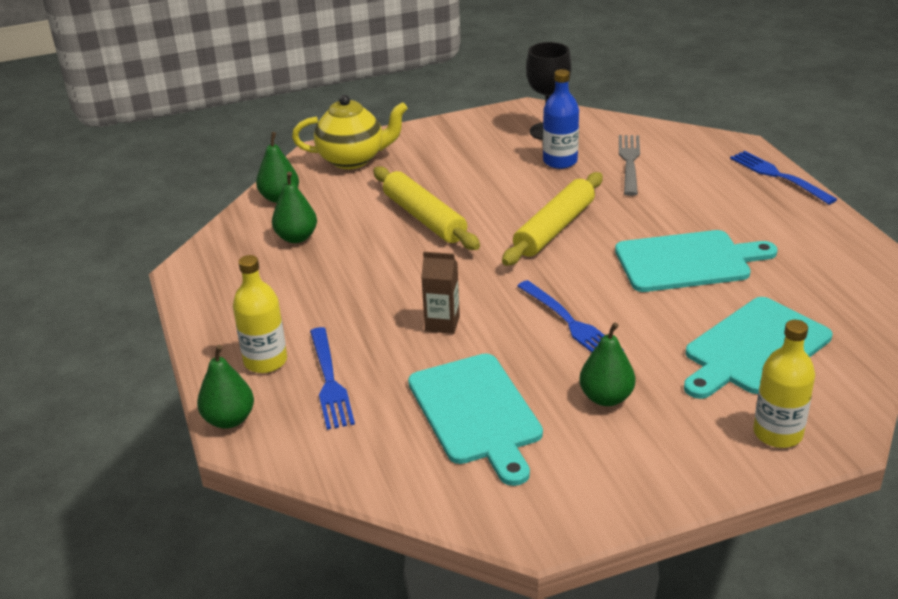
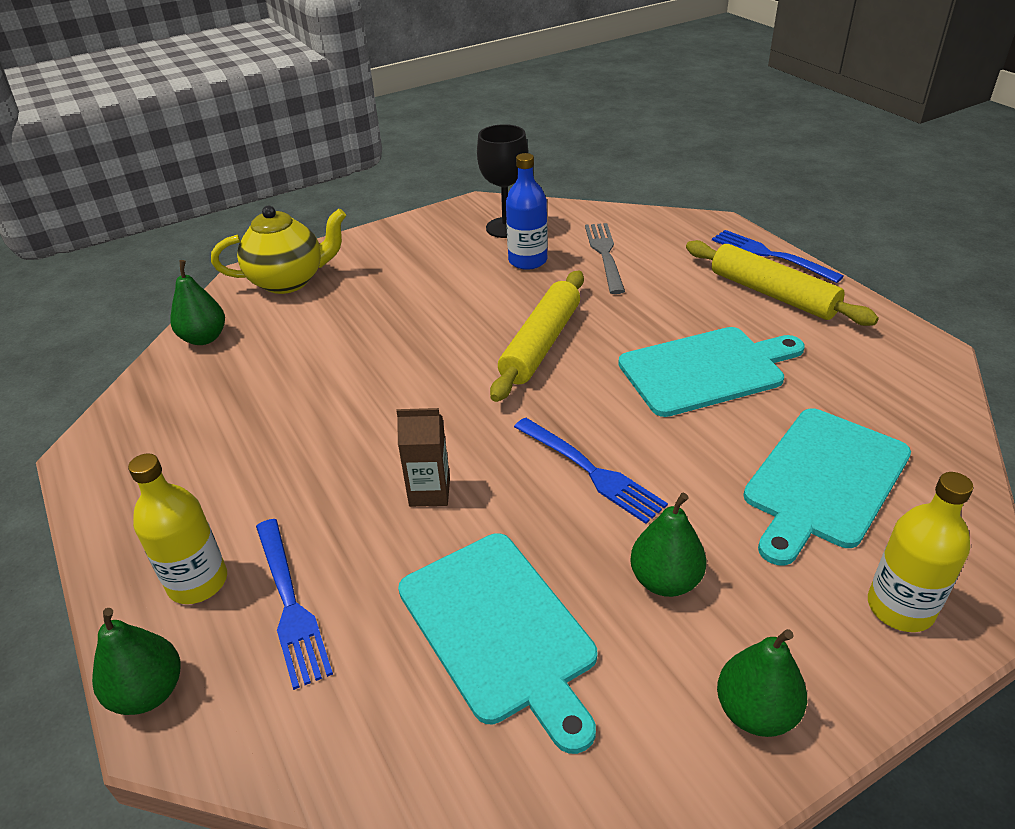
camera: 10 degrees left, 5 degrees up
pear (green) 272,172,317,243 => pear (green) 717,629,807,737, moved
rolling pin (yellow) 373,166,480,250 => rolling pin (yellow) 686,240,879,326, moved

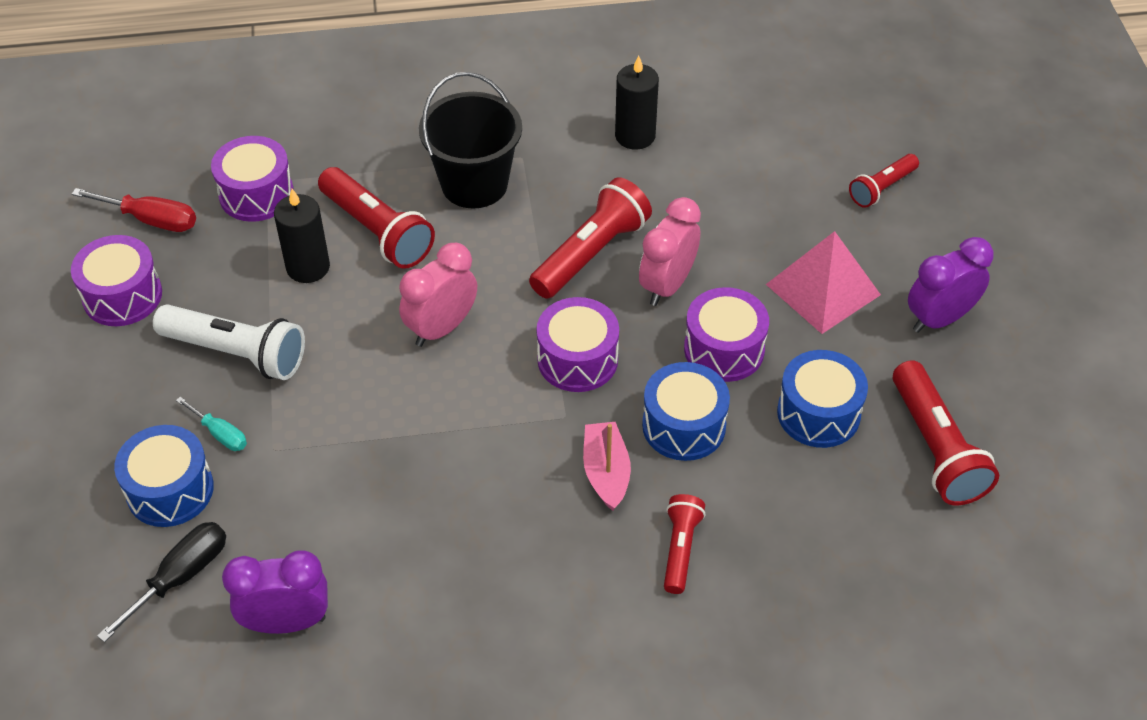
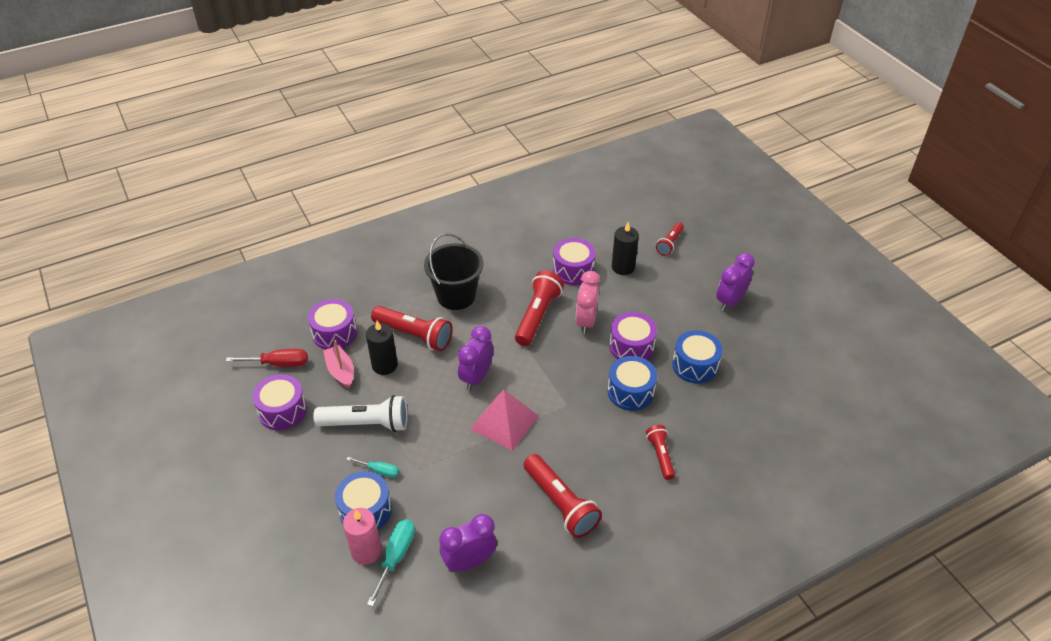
camera: 20 degrees left, 5 degrees down
nothing => candle (pink) 343,508,381,565
drum (purple) 537,297,619,392 => drum (purple) 553,238,596,285, moved
boat (pink) 583,422,631,511 => boat (pink) 323,340,354,388, moved
candle (black) 615,55,659,150 => candle (black) 612,222,639,275, moved
pyramid (pink) 766,231,881,334 => pyramid (pink) 470,389,539,451, moved
flashlight (red) 893,360,999,505 => flashlight (red) 524,454,602,538, moved
screwdriver (black) 97,522,226,642 => screwdriver (turquoise) 367,519,415,607
clock (pink) 399,243,477,347 => clock (purple) 458,326,493,391

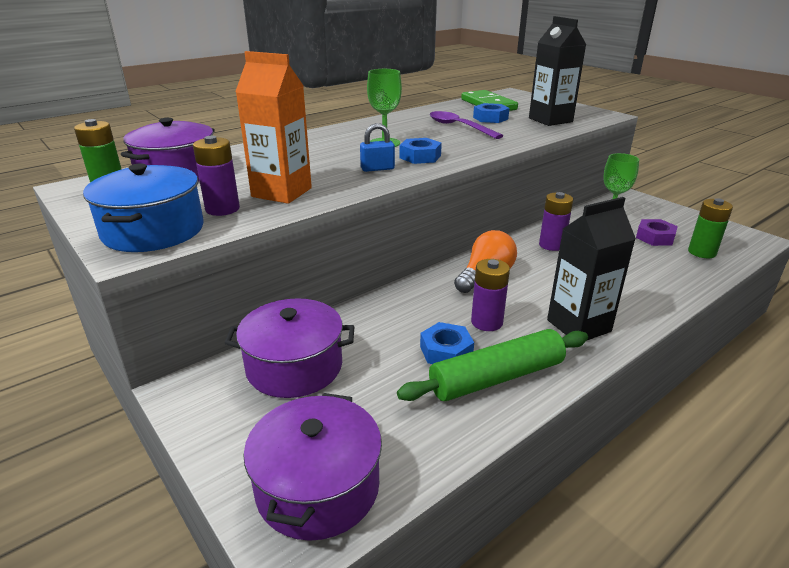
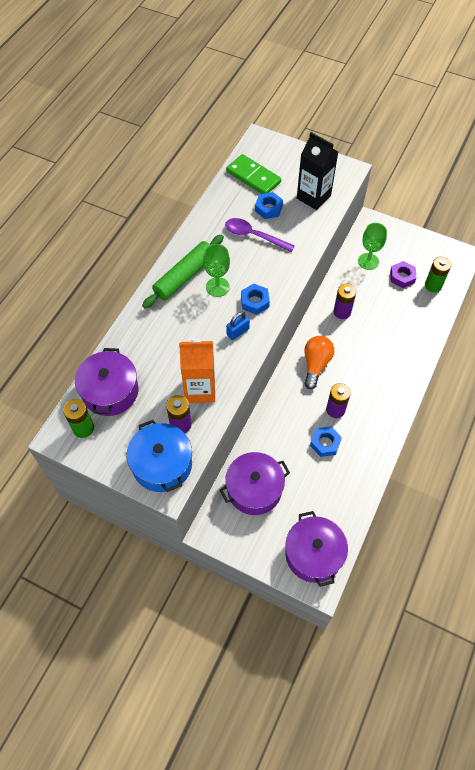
camera: 25 degrees left, 30 degrees up
carton (black) 547,197,636,341 => nothing
rolling pin (green) 397,329,588,401 => rolling pin (green) 142,235,224,308, moved

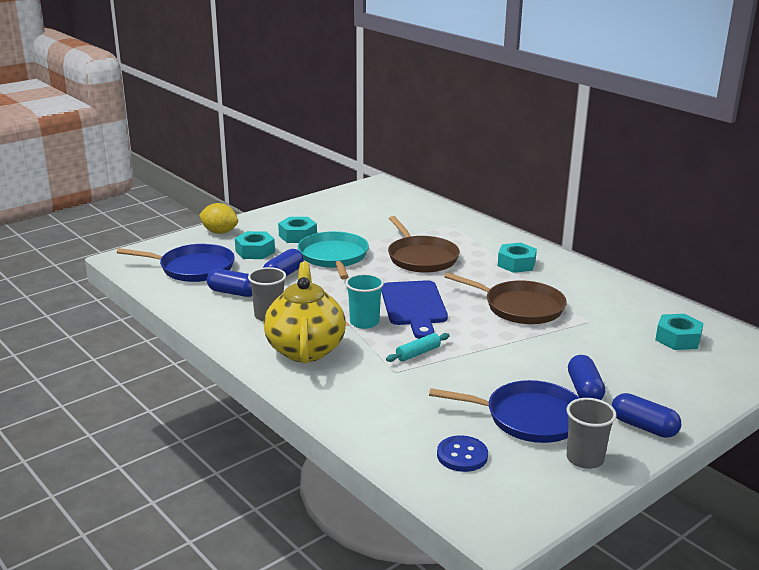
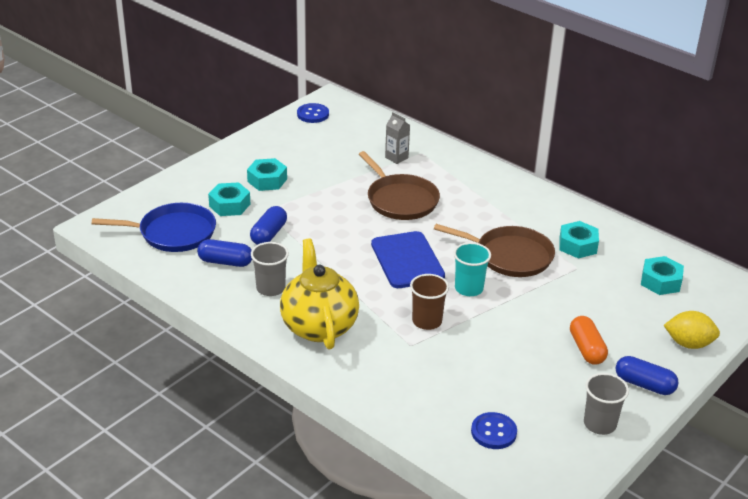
camera: 10 degrees left, 10 degrees up
pan (turquoise) 298,231,369,279 => nothing
pan (blue) 429,380,579,443 => nothing
nothing => button (blue) 297,103,329,123
nothing => carton (grey) 385,112,410,164
lemon (yellow) 199,203,238,234 => lemon (yellow) 664,311,720,349, moved
cup (turquoise) 345,273,384,329 => cup (turquoise) 454,242,491,296, moved
nut (turquoise) 498,243,537,273 => nut (turquoise) 559,221,599,258, moved
rolling pin (turquoise) 386,333,450,362 => cup (brown) 410,274,449,330
capsule (blue) 568,355,605,400 => capsule (orange) 570,316,608,365

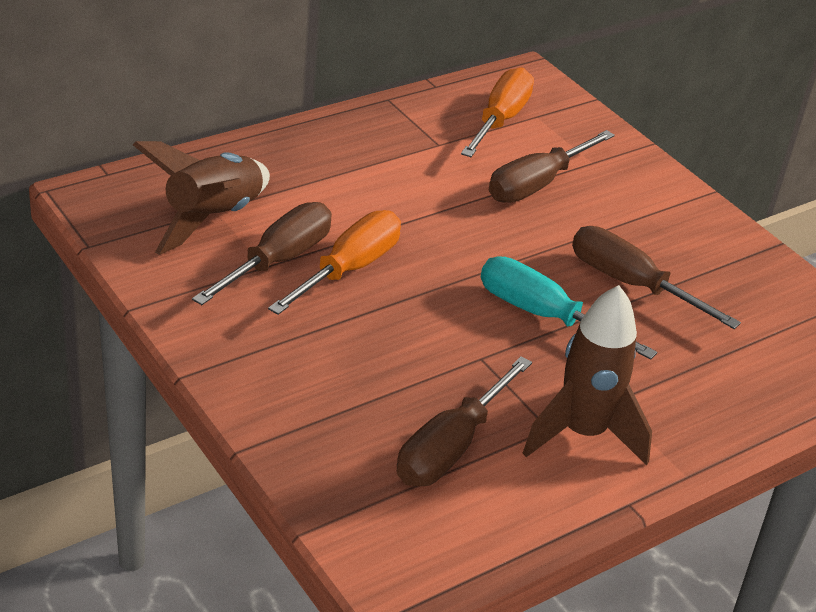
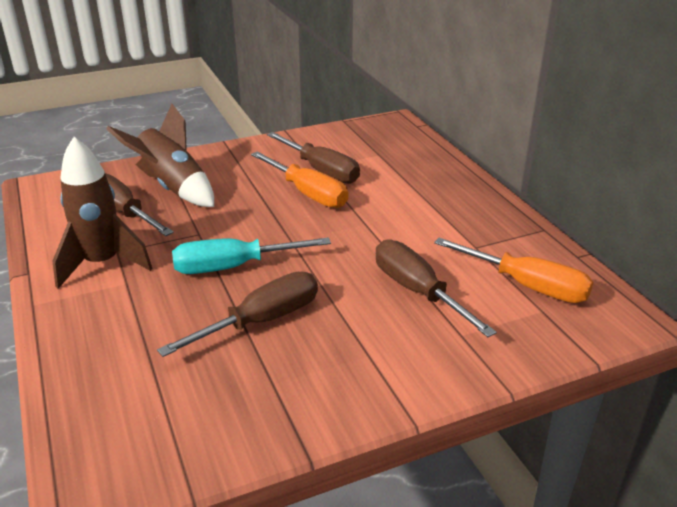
camera: 105 degrees right, 5 degrees down
rocket (brown) 133,141,270,255 => rocket (brown) 106,104,214,207, moved
screwdriver (turquoise) 481,257,657,360 => screwdriver (turquoise) 172,237,331,274, 150 degrees counterclockwise

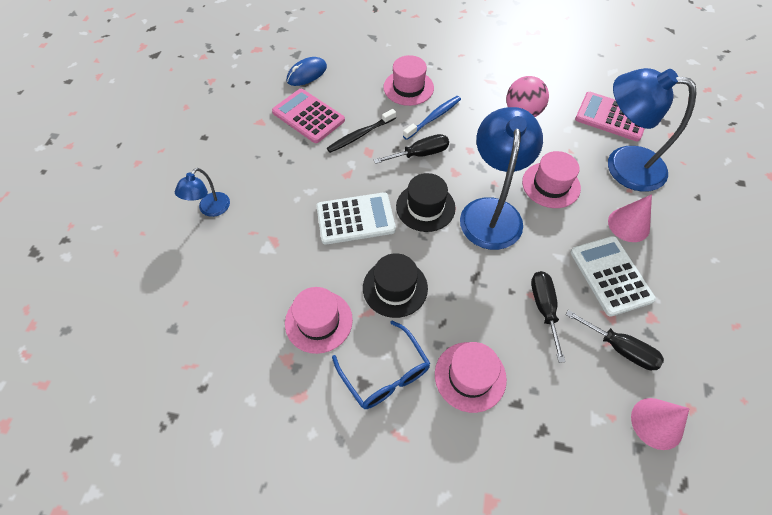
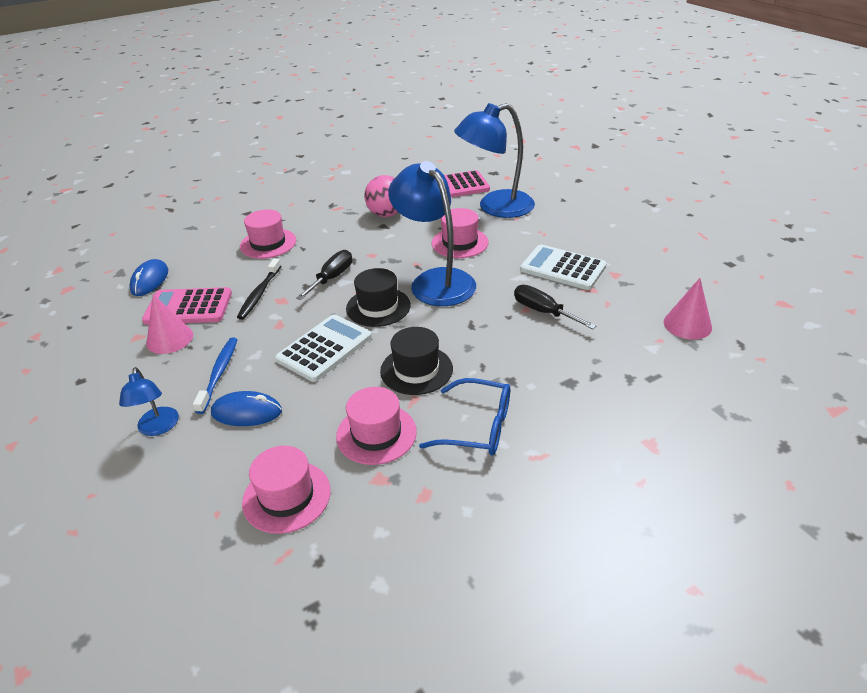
camera: 40 degrees left, 20 degrees down
screwdriver (black) 566,310,664,370 => nothing
nothing => mouse (blue) 211,391,282,426
toothbrush (blue) 403,96,461,140 => toothbrush (blue) 193,338,238,414, moved
hat (pink) 435,342,507,413 => hat (pink) 242,446,331,534, moved
cone (pink) 608,194,652,242 => cone (pink) 146,294,193,354, moved

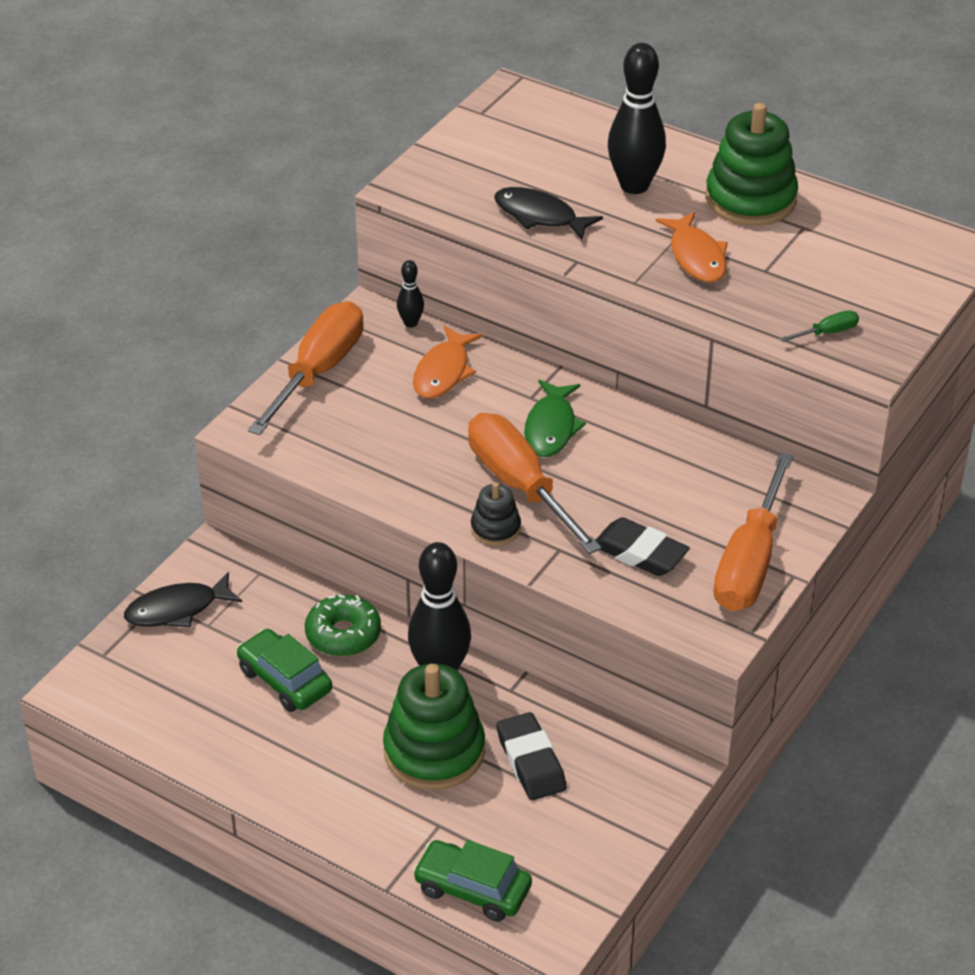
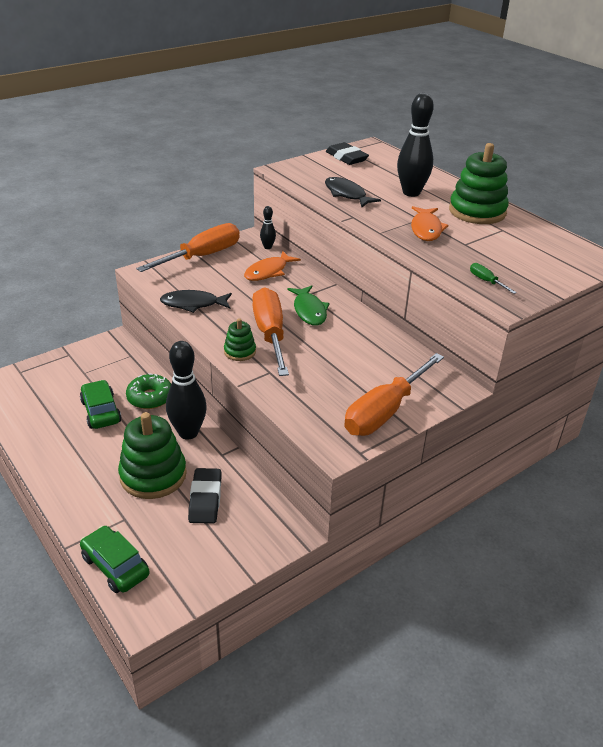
camera: 20 degrees right, 5 degrees down
fish (black) 124,572,242,627 => fish (black) 160,290,232,313, moved
eraser (black) 595,517,690,576 => eraser (black) 326,142,369,165, moved
stacking toy (black) 471,482,521,546 => stacking toy (green) 224,318,256,361
fish (green) 524,380,586,457 => fish (green) 287,285,329,326, 45 degrees counterclockwise
screwdriver (green) 780,310,859,342 => screwdriver (green) 470,263,517,294, 120 degrees counterclockwise

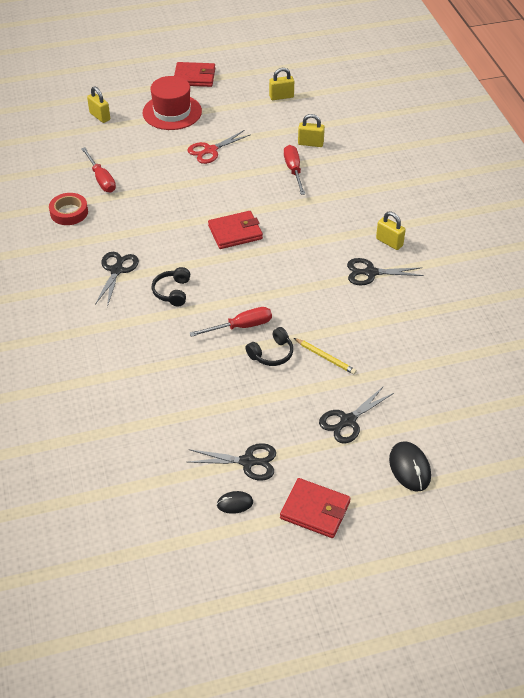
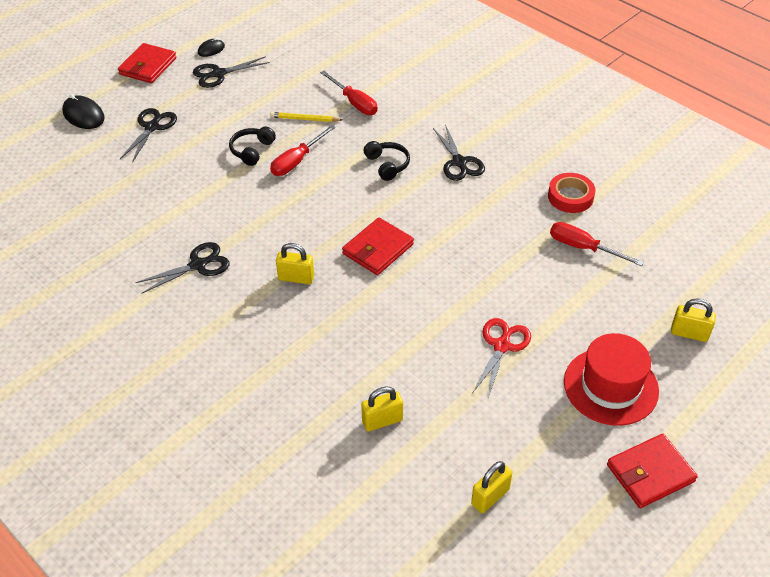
camera: 150 degrees right, 0 degrees up
screwdriver (red) 284,145,305,195 => screwdriver (red) 320,71,378,115, moved
pencil (yellow) 294,338,357,375 => pencil (yellow) 270,112,343,122, moved
padlock (yellow) 376,211,406,250 => padlock (yellow) 276,243,314,284, moved
wallet (red) 280,478,351,538 => wallet (red) 118,43,177,83, 60 degrees counterclockwise

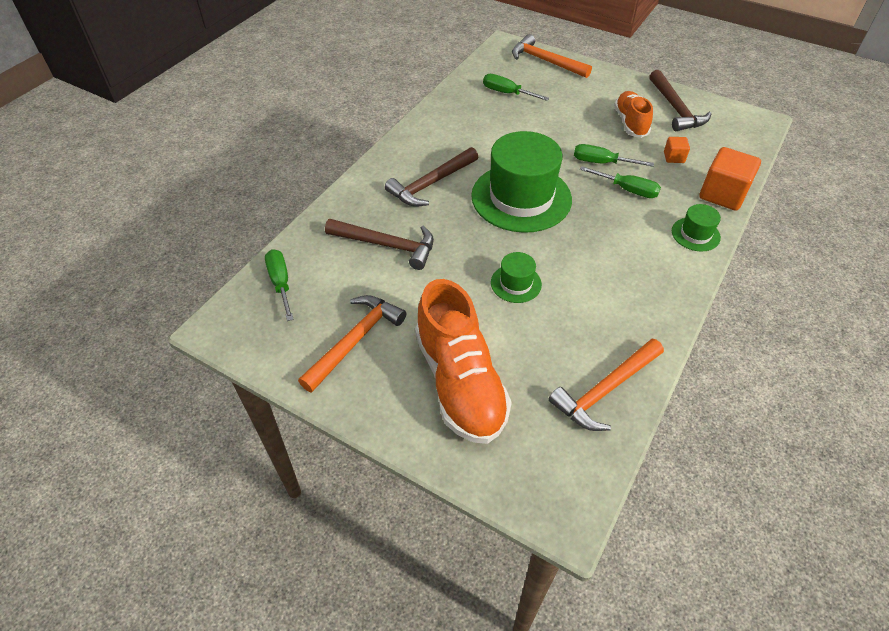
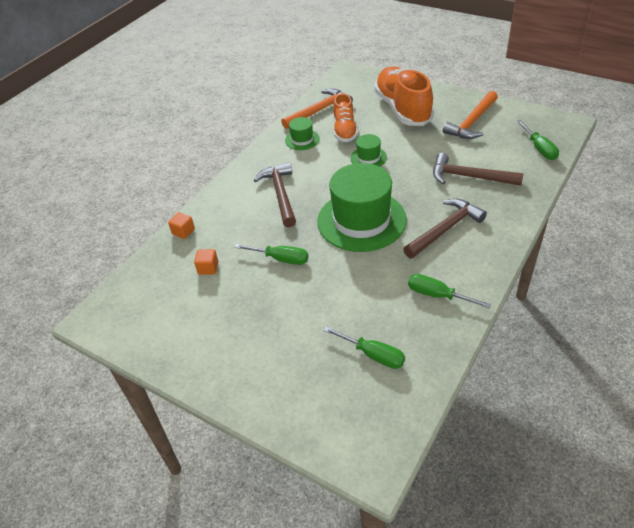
camera: 175 degrees left, 5 degrees down
hammer (orange) 512,34,592,78 => nothing
screwdriver (green) 580,166,661,198 => screwdriver (green) 408,274,491,308, moved
shoe (orange) 614,91,653,138 => shoe (orange) 333,93,358,142, moved
hammer (brown) 649,70,711,131 => hammer (brown) 253,162,296,228, moved
hat (green) 672,204,721,251 => hat (green) 285,117,320,150, moved
cube (orange) 699,147,761,211 => cube (orange) 168,212,195,239, x0.50

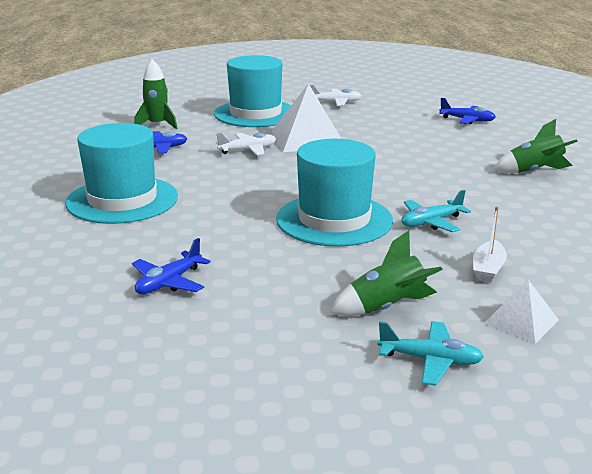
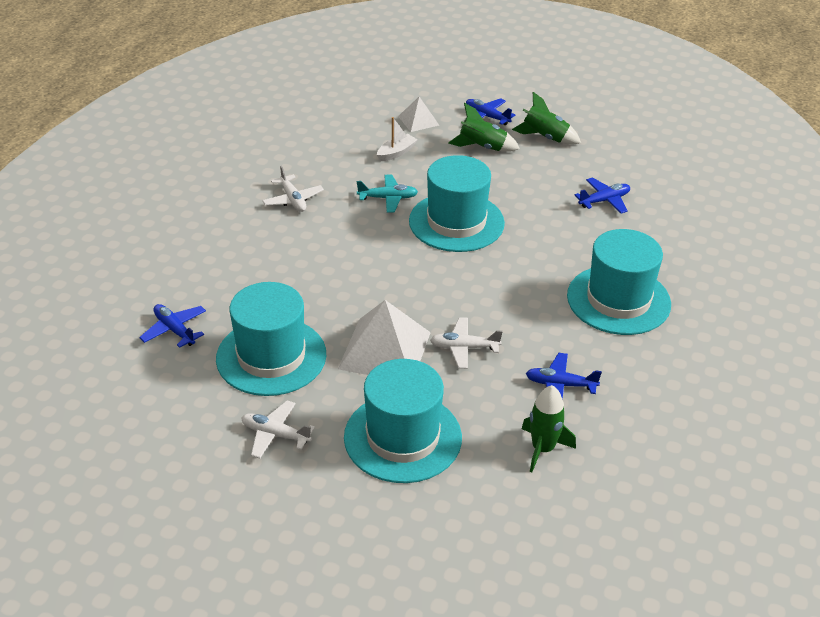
camera: 155 degrees left, 15 degrees up
nothing => hat (turquoise) 216,282,326,396
nothing => plane (white) 262,165,324,212
rocket (green) 493,119,578,173 => rocket (green) 512,92,581,145, moved
plane (turquoise) 378,321,484,386 => plane (blue) 466,98,515,125

